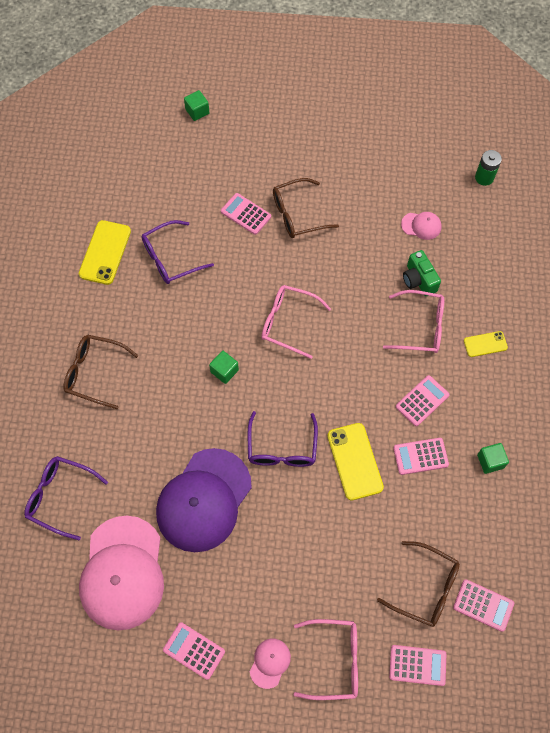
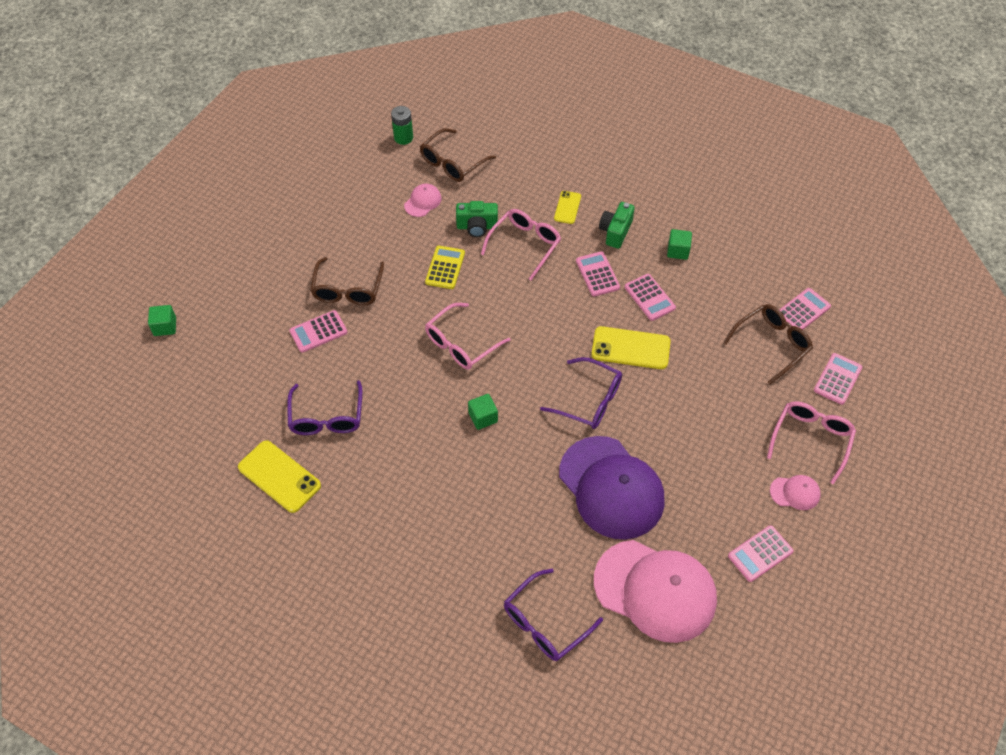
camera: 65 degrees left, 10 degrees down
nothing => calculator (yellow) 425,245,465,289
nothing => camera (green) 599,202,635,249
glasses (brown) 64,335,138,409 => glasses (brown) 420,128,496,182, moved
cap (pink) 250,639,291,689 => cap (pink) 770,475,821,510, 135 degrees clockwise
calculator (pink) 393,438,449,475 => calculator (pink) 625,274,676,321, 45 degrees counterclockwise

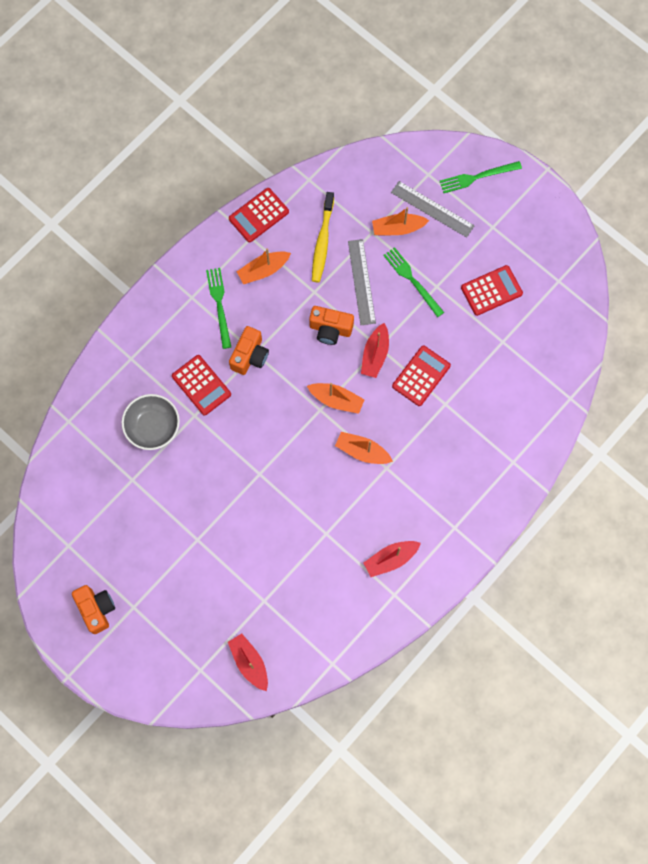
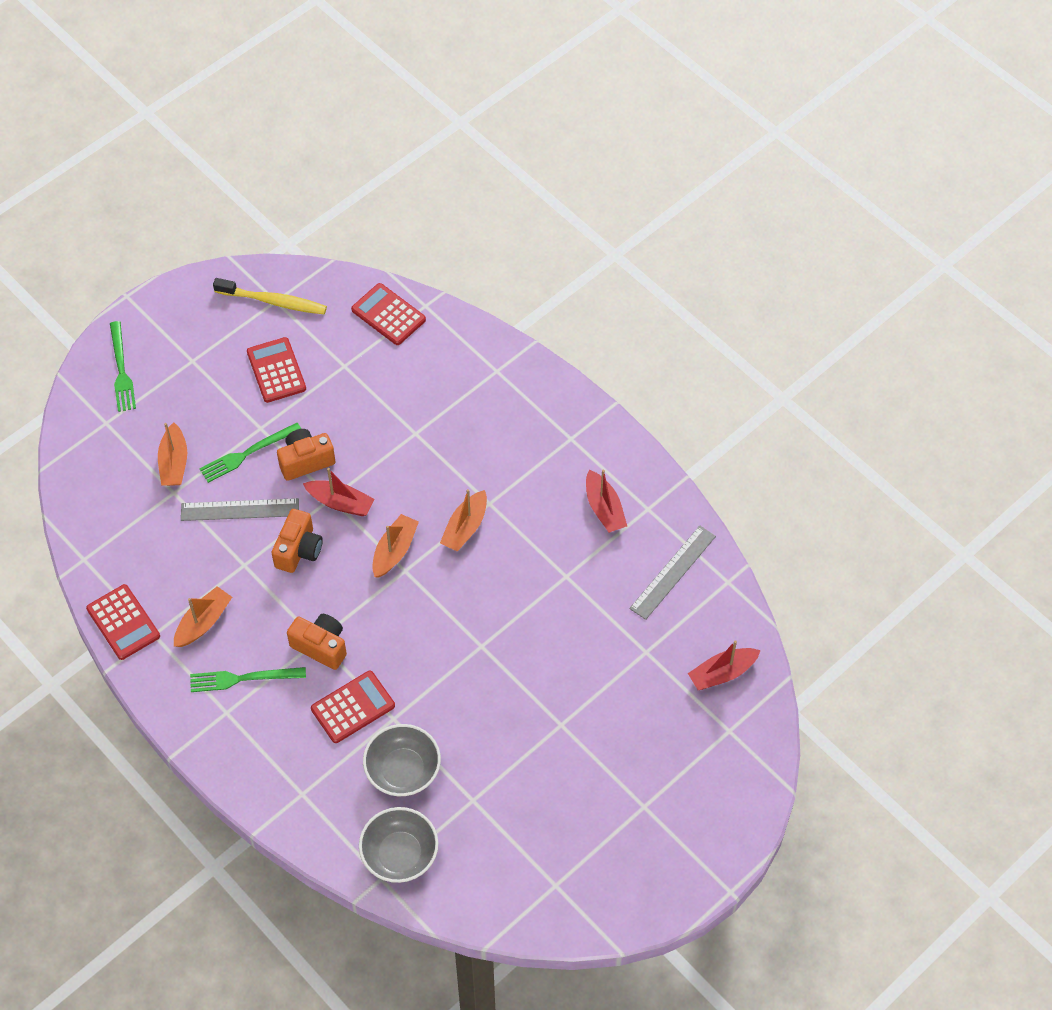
camera: 85 degrees left, 15 degrees down
nothing => bowl (grey) 359,807,439,883
camera (orange) 72,585,115,634 => camera (orange) 277,429,335,481, moved
toothbrush (yellow) 312,192,334,282 => toothbrush (yellow) 213,278,327,314, moved
ruler (grey) 391,181,475,238 => ruler (grey) 629,526,716,620, moved
calculator (red) 392,346,451,406 => calculator (red) 351,283,426,345, moved
boat (orange) 237,248,291,284 => boat (orange) 174,586,232,647, 120 degrees counterclockwise

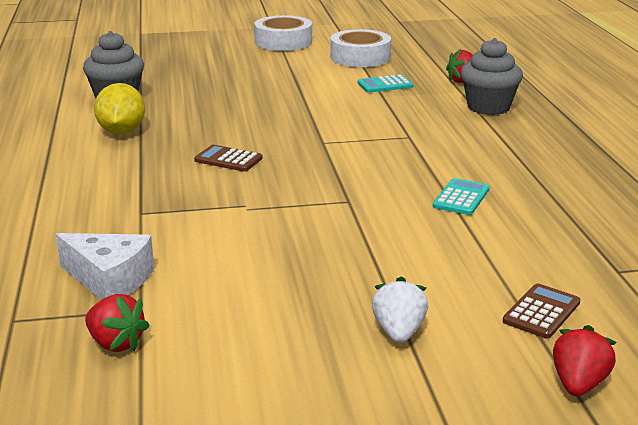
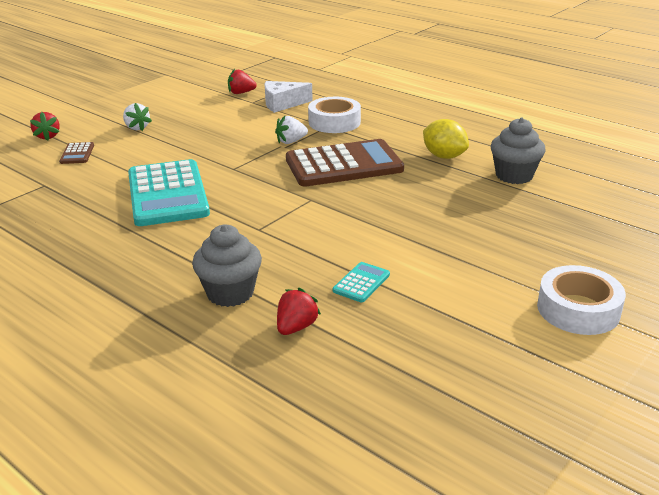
camera: 140 degrees right, 5 degrees up
nothing => strawberry (white) 275,116,308,144
tape (white) 330,29,391,67 => tape (white) 308,97,361,133, moved
calculator (brown) 194,145,262,172 => calculator (brown) 286,139,404,187, x2.41
calculator (turquoise) 433,178,490,215 => calculator (turquoise) 128,159,210,226, x2.41

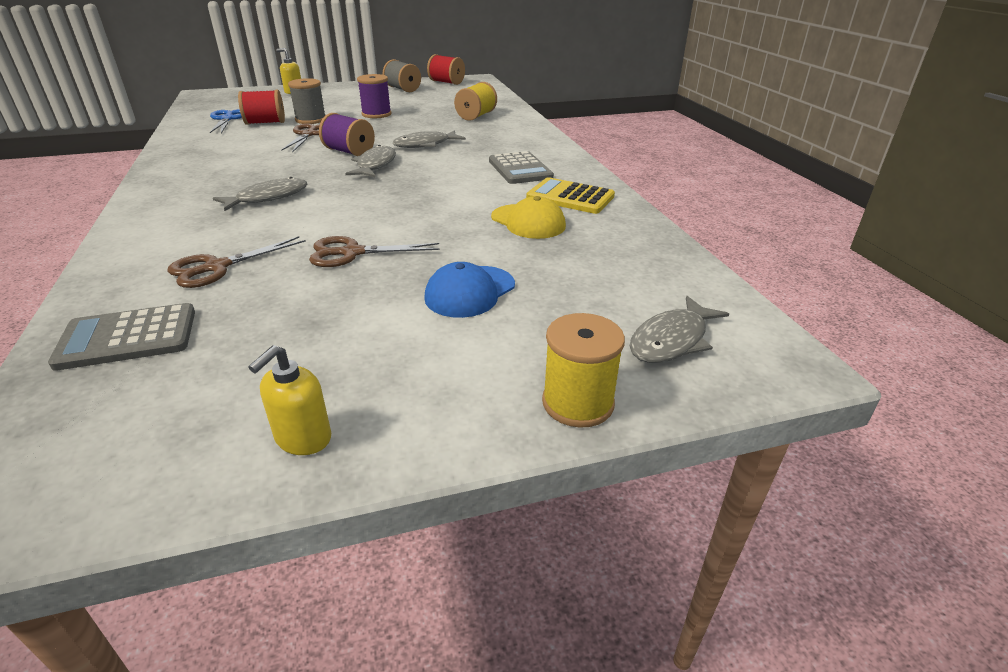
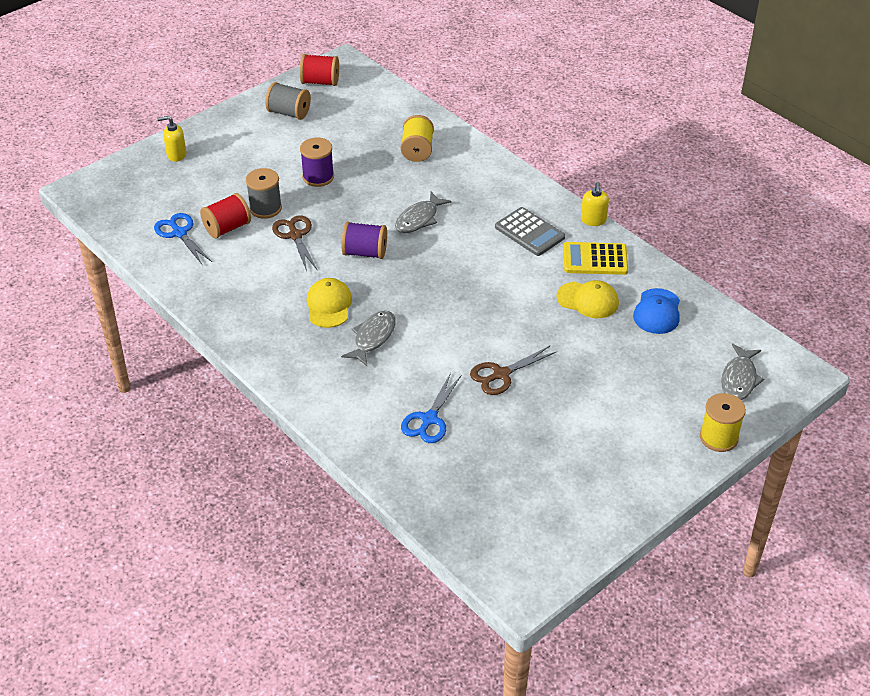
camera: 25 degrees left, 10 degrees up
calculator (grey) 48,303,195,371 => nothing
fish (grey) 345,145,396,177 => nothing
nothing => cap (yellow) 307,278,352,328
soap dispenser (yellow) 248,345,331,455 => soap dispenser (yellow) 581,182,609,226, moved
cap (blue) 424,262,515,318 => cap (blue) 633,288,680,334, moved
scissors (brown) 167,236,306,288 => scissors (blue) 401,373,461,443

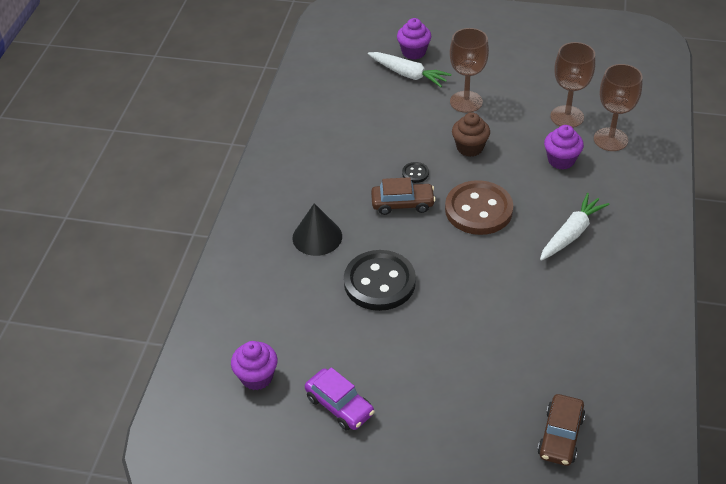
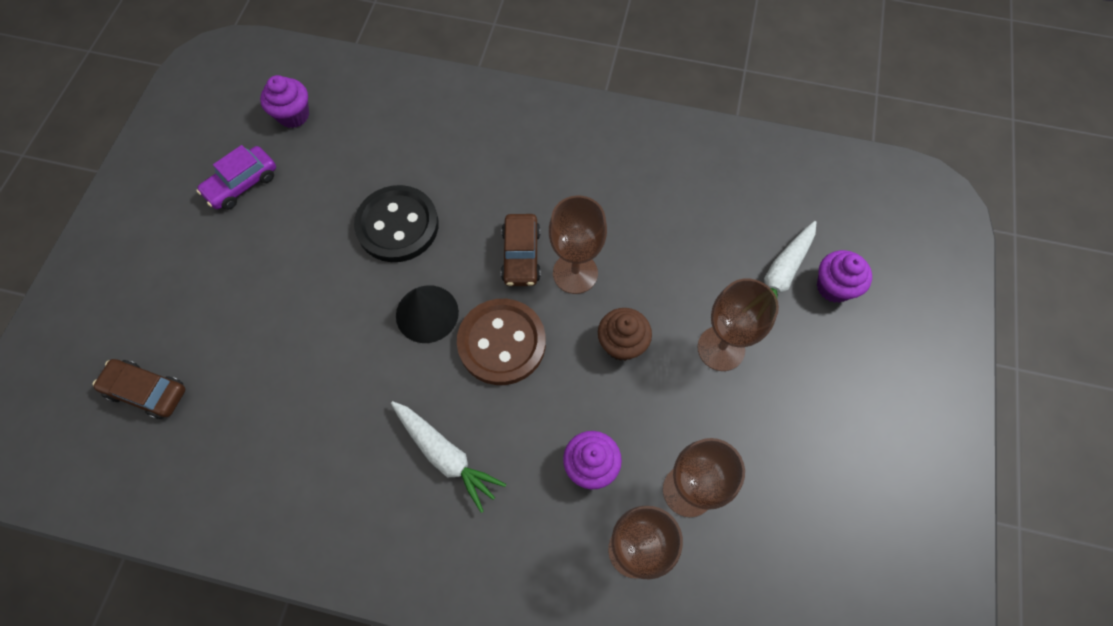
camera: 90 degrees right, 20 degrees up
cone (black) 293,203,342,256 => cone (black) 396,285,459,343, moved
button (black) 402,162,429,183 => goblet (brown) 549,196,607,294

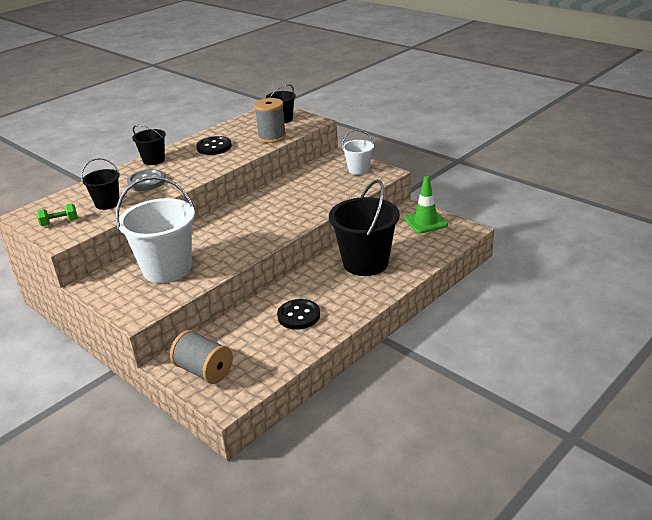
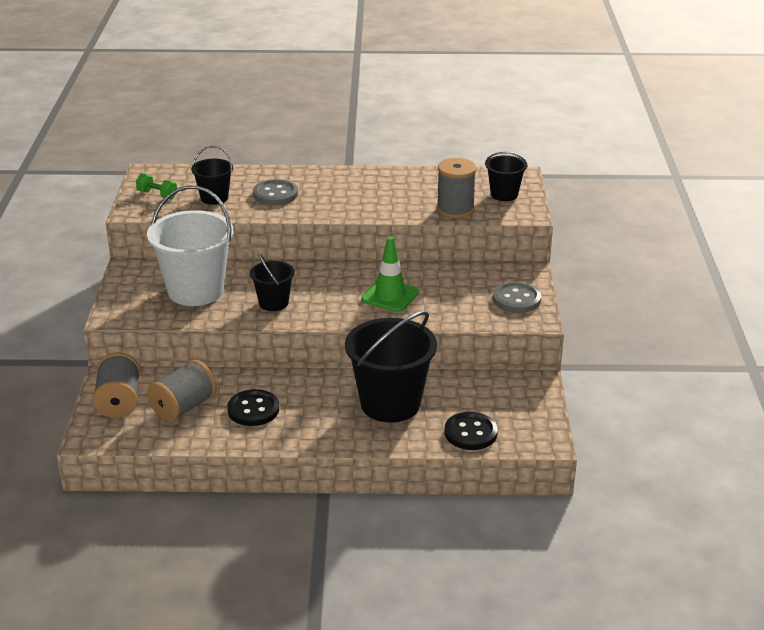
camera: 45 degrees right, 0 degrees up
nothing => spool (grey) 147,360,217,422
bucket (black) 132,125,166,165 => bucket (black) 250,253,295,311, moved
button (black) 196,136,232,155 => button (black) 445,412,498,450, moved
traffic cone (green) 404,176,448,234 => traffic cone (green) 361,236,419,312, moved
bucket (white) 342,129,374,175 => button (grey) 493,282,541,313

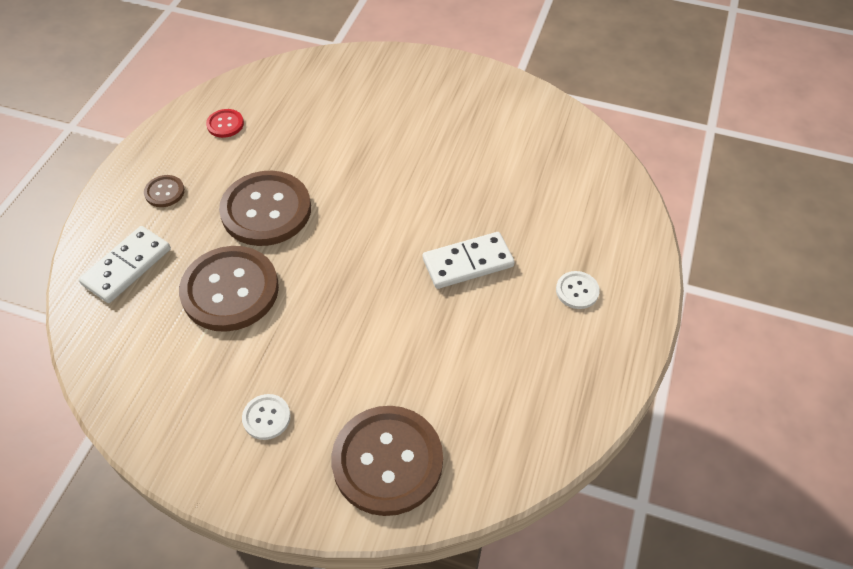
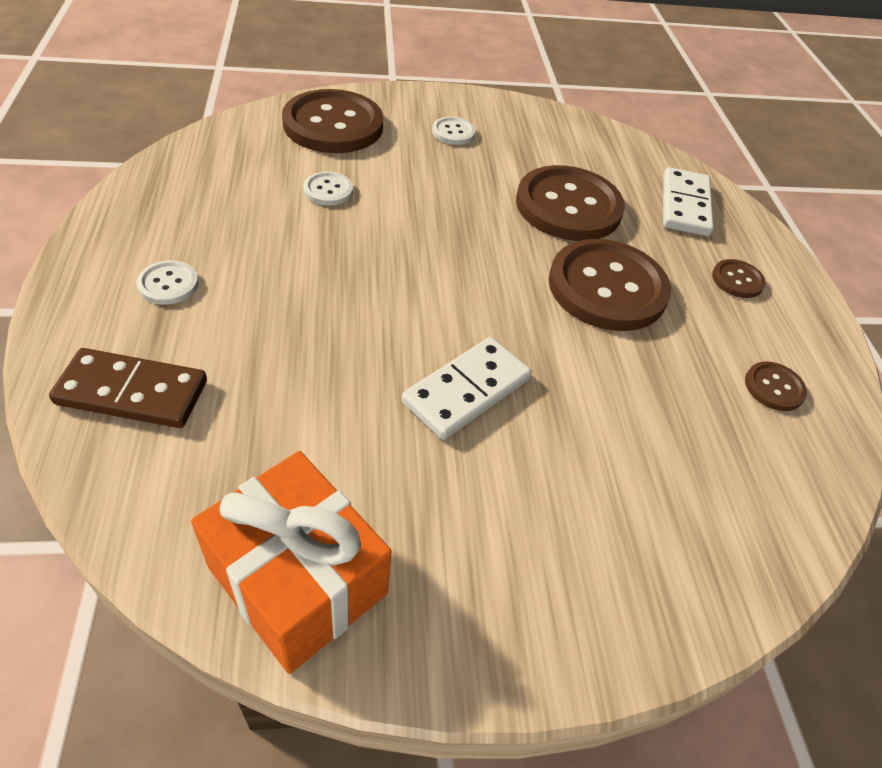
camera: 150 degrees right, 5 degrees down
nothing => domino (brown) 49,348,207,428
nothing => gift (orange) 191,451,392,674
nothing => button (white) 304,172,353,206
domino (white) 423,232,515,289 => domino (white) 402,337,532,440, moved
button (red) 206,109,244,138 => button (brown) 745,361,807,411

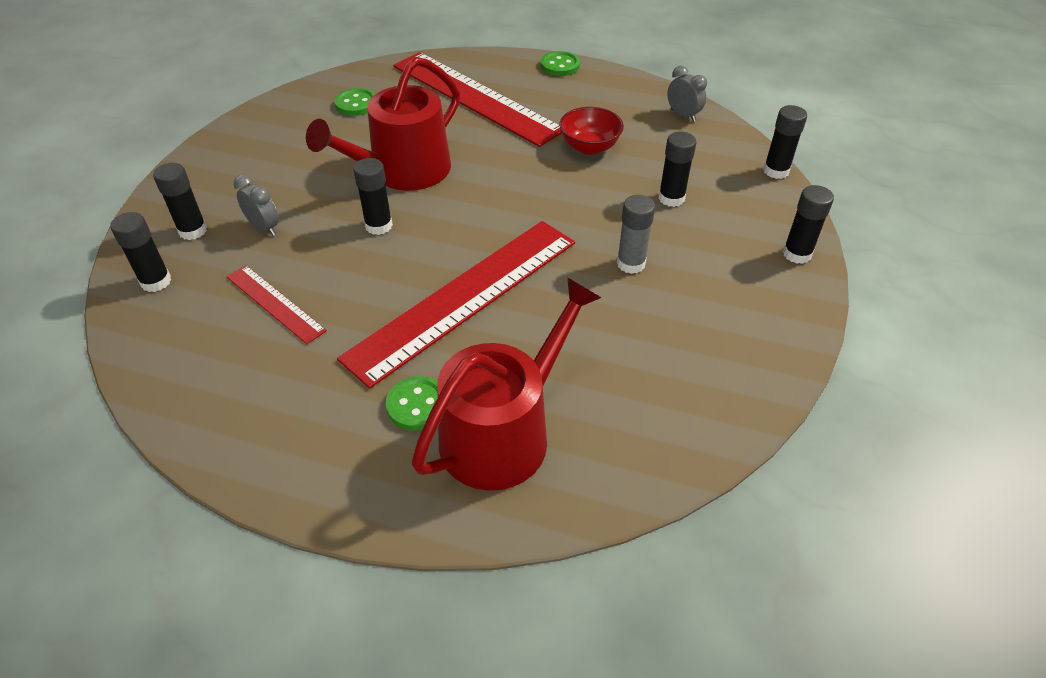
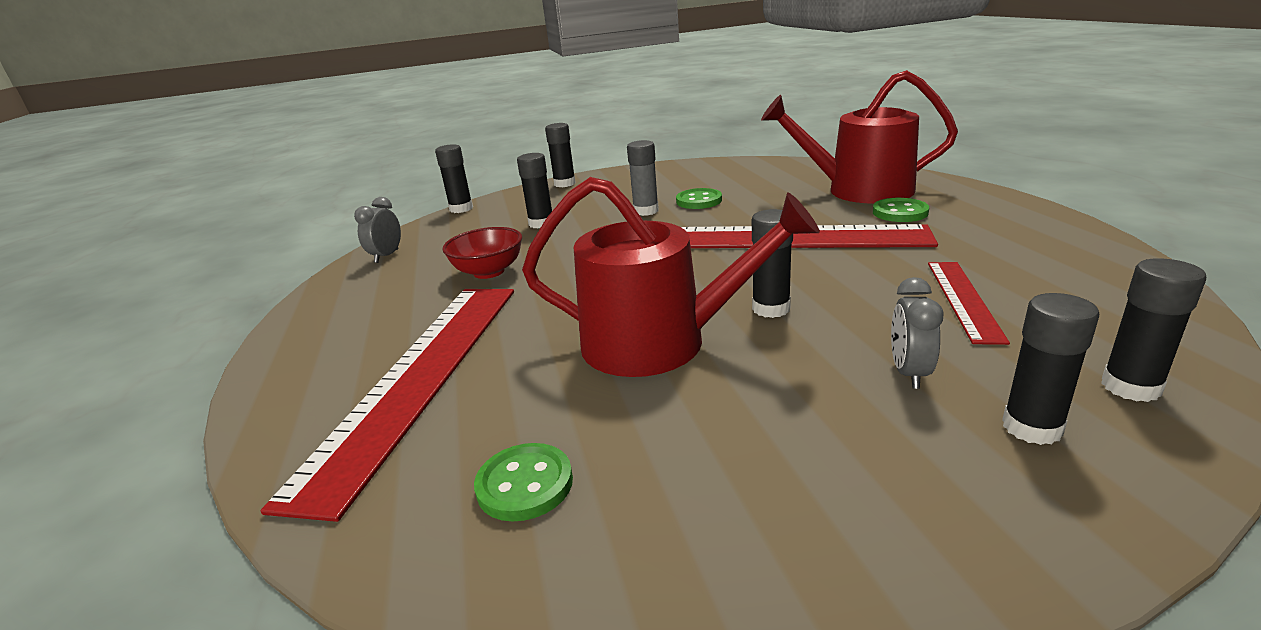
camera: 120 degrees left, 20 degrees down
button (green) 541,51,580,76 => button (green) 676,188,722,209, moved

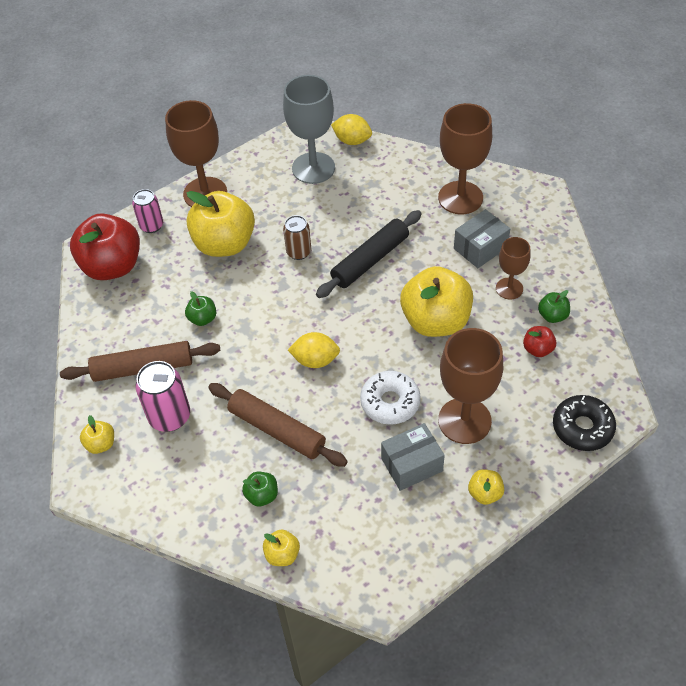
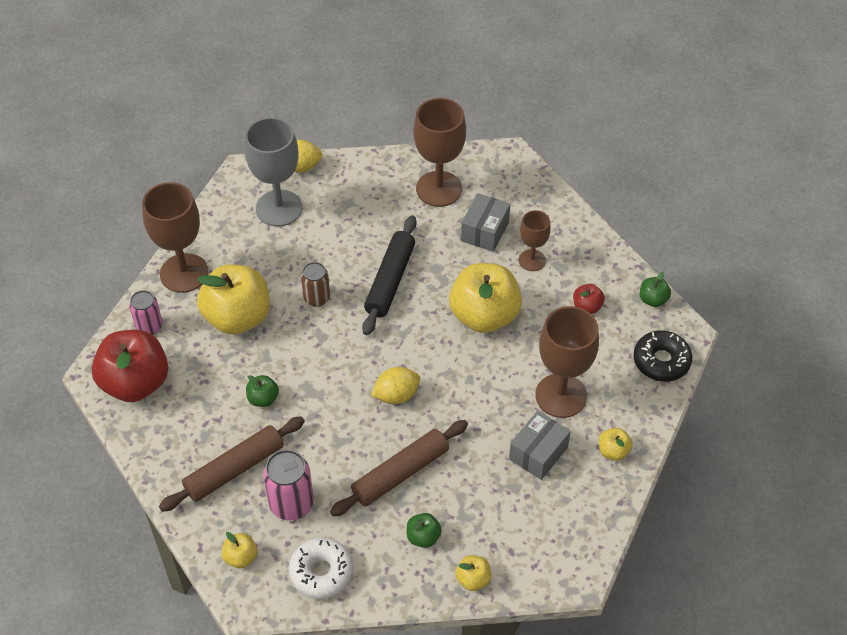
camera: 30 degrees left, 0 degrees up
donut (white) 360,371,421,425 => donut (white) 289,538,353,599, moved
apple (green) 538,290,570,323 => apple (green) 640,272,671,307, moved
rolling pin (brown) 208,383,348,467 => rolling pin (brown) 330,420,468,517, 45 degrees counterclockwise

